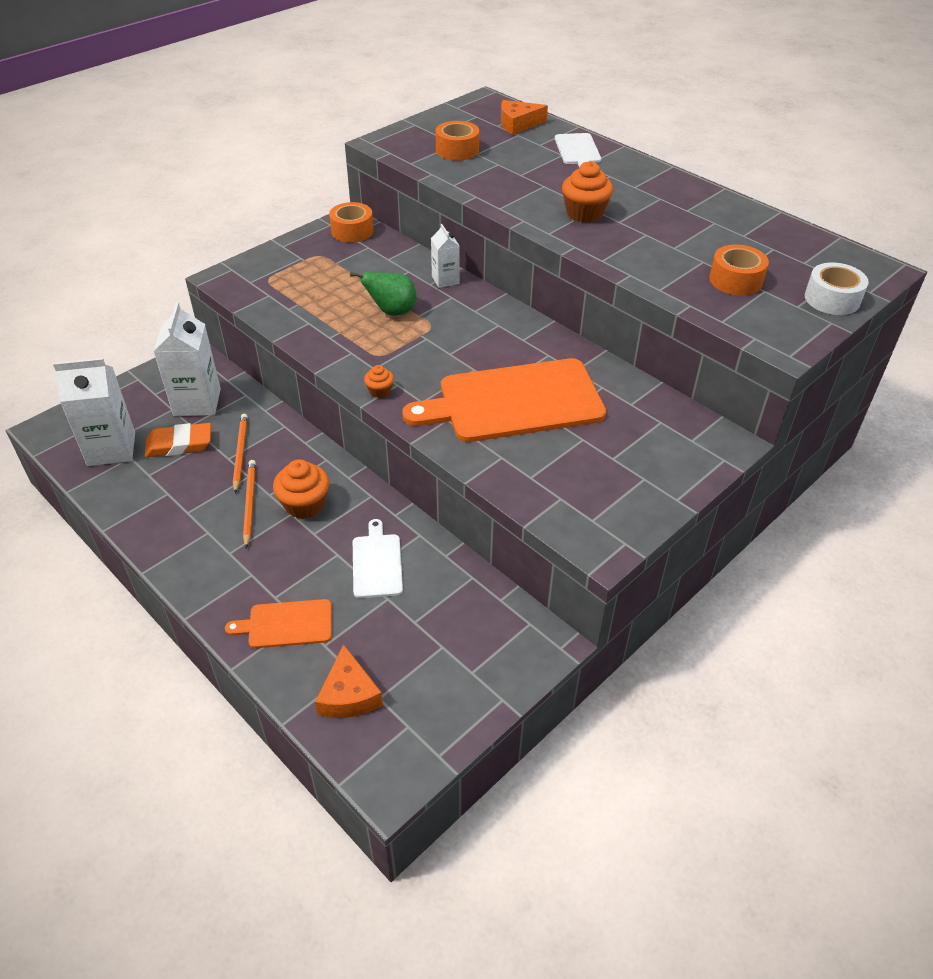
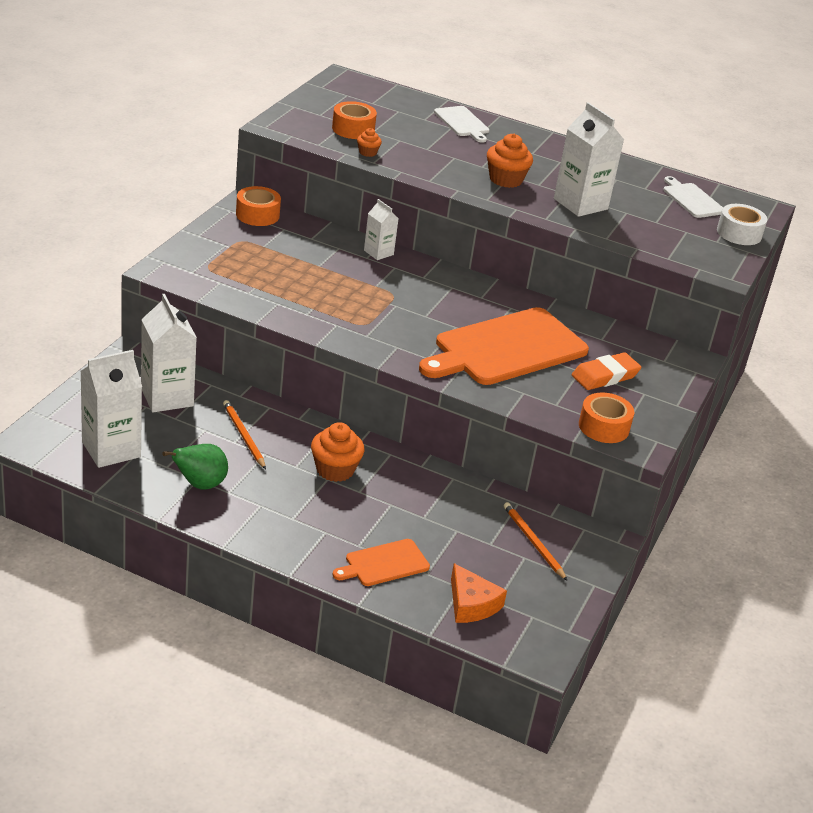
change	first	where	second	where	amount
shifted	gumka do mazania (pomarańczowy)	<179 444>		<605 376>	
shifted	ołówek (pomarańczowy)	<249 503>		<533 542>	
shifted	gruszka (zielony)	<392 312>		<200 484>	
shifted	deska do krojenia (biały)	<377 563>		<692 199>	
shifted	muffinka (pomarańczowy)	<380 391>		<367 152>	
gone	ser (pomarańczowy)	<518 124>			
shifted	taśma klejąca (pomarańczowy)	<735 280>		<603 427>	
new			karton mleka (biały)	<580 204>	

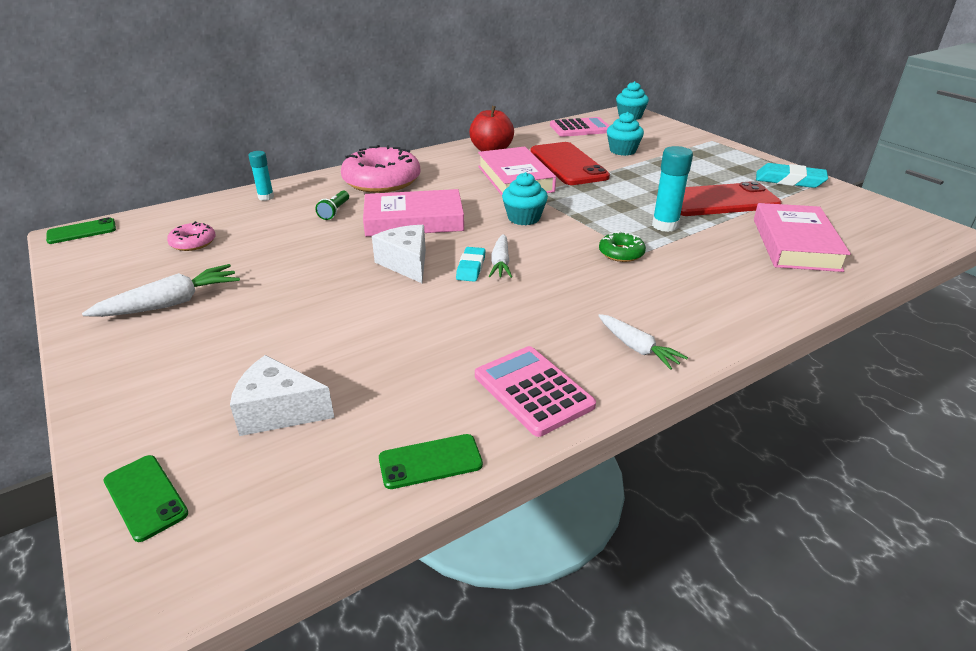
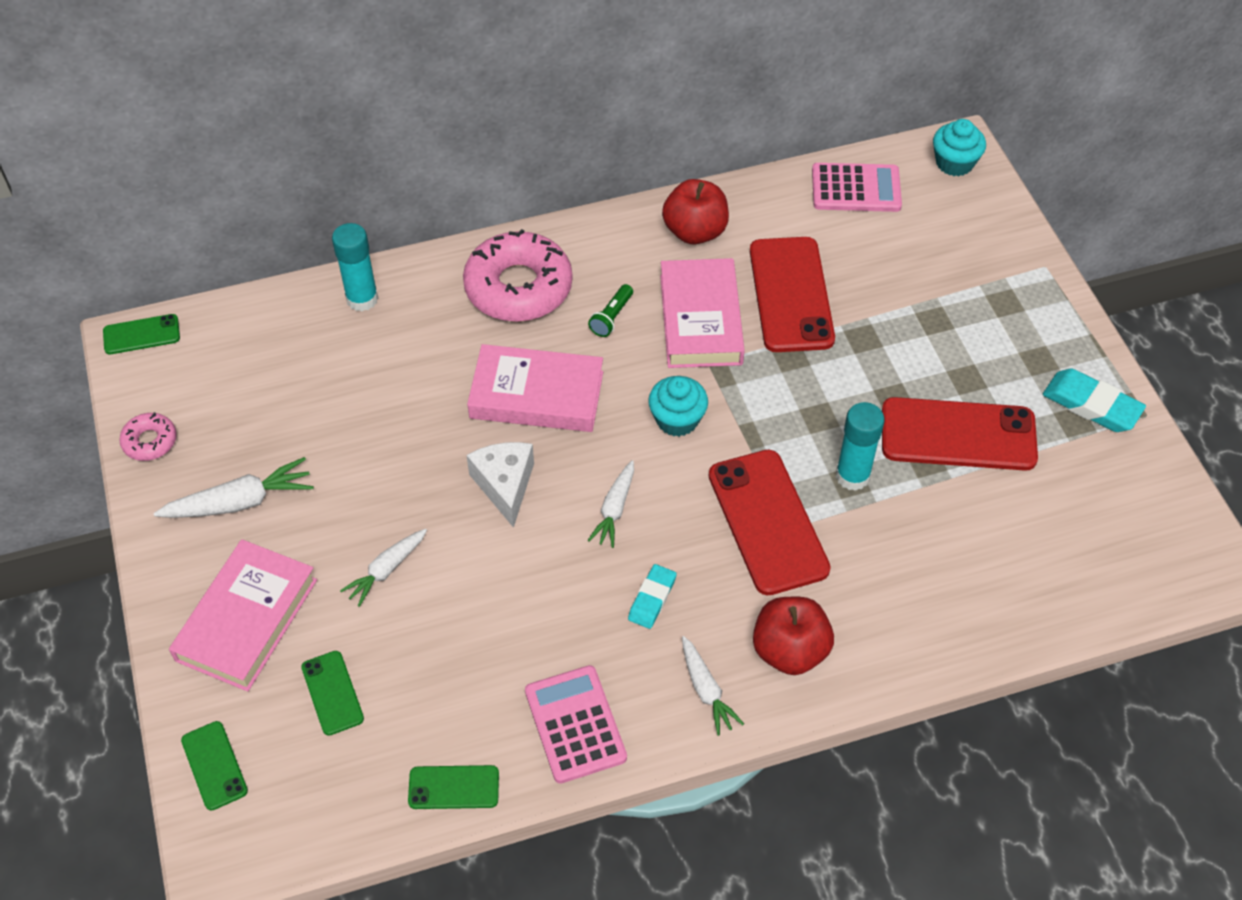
change	first	where	second	where	amount
shifted	donut (różowy)	<193 242>		<150 441>	
swapped	ser (biały)	<279 411>	telefon (zielony)	<332 693>	
scaled	klej w sztyfcie (turkusowy)	<266 197>		<362 299>	x1.56
shifted	latarka (zielony)	<334 211>		<611 317>	
shifted	gumka do mazania (turkusowy)	<471 267>		<652 599>	
swapped	donut (zielony)	<621 253>	telefon (czerwony)	<767 522>	
gone	muffinka (turkusowy)	<622 151>			
shifted	książka (różowy)	<795 244>		<247 620>	
new			marchewka (biały)	<386 570>	
new			jabłko (czerwony)	<789 651>	

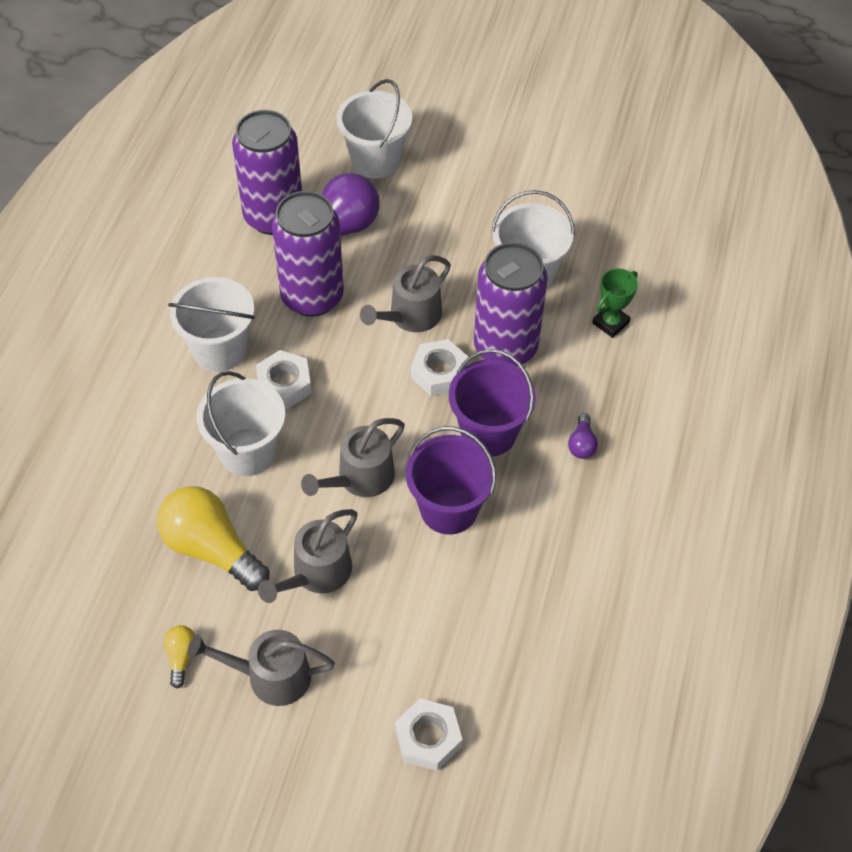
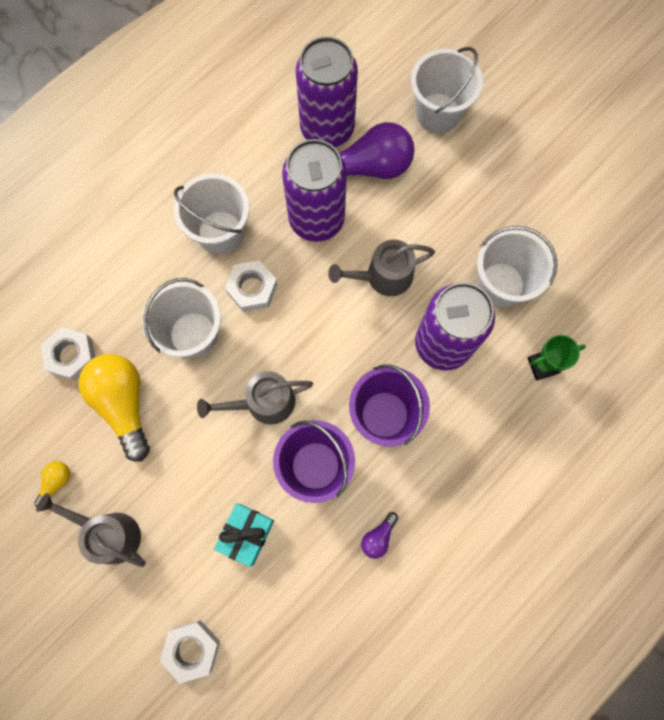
change	first	where	second	where	amount
gone	konewka (szary)	<317 573>			
shifted	nakrętka (biały)	<439 373>		<71 356>	
shifted	żarówka (fioletowy)	<582 444>		<378 537>	
new			prezent (turkusowy)	<246 534>	

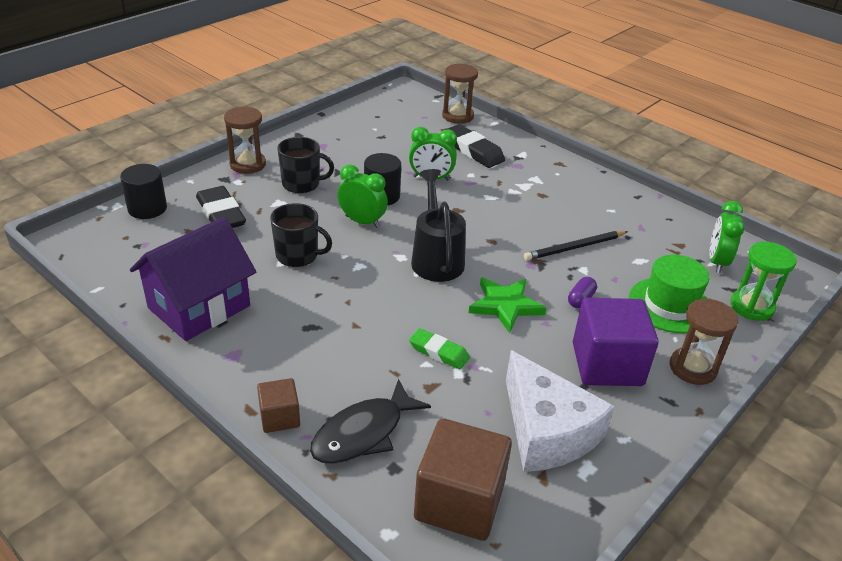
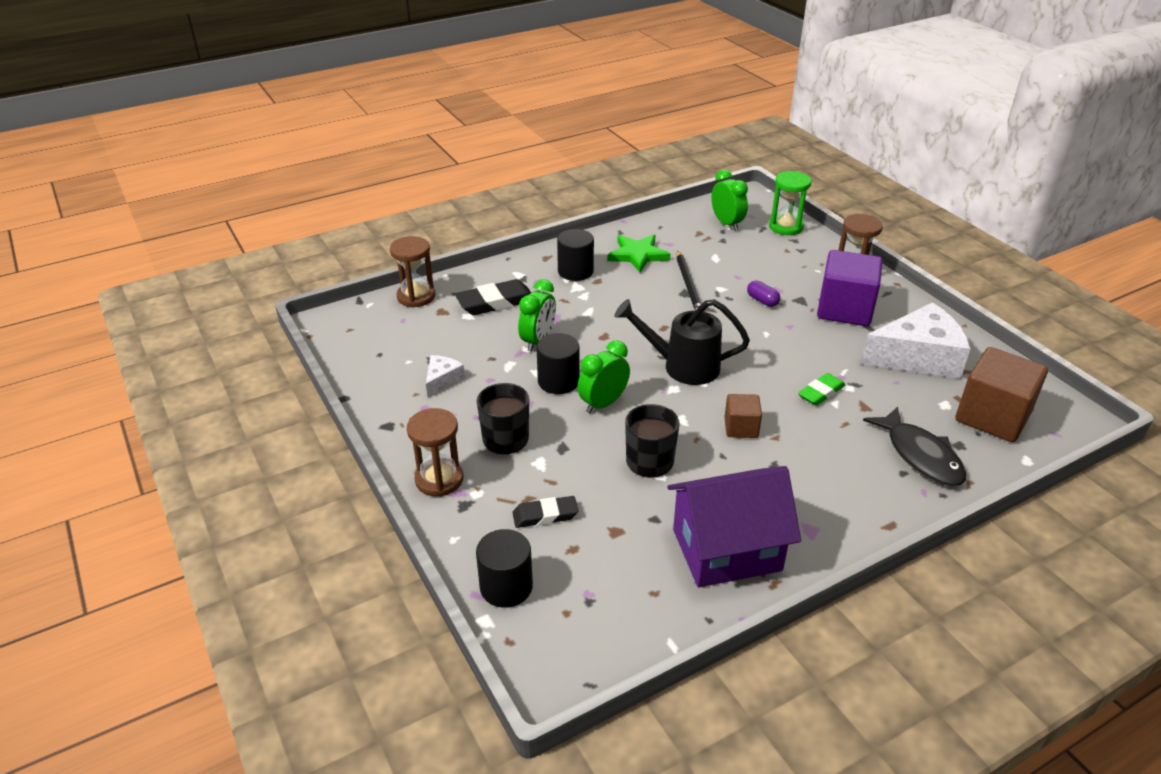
change	first	where	second	where	amount
rotated	domek (fioletowy)	<199 307>		<726 550>	75 degrees counterclockwise
scaled	gumka do mazania (czarny)	<221 213>		<545 515>	x0.64
shifted	sześcian (brązowy)	<279 417>		<741 427>	
shifted	gwiazda (zielony)	<505 305>		<637 255>	
gone	kapelusz (zielony)	<670 305>			
rotated	budzik (zielony)	<717 262>		<727 223>	150 degrees counterclockwise
new			ser (biały)	<442 380>	
new			walec (czarny)	<575 271>	

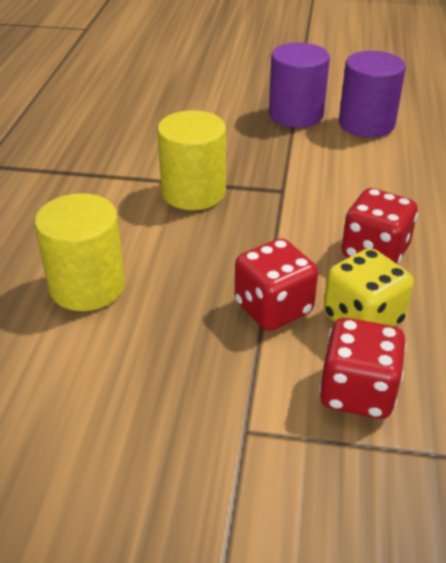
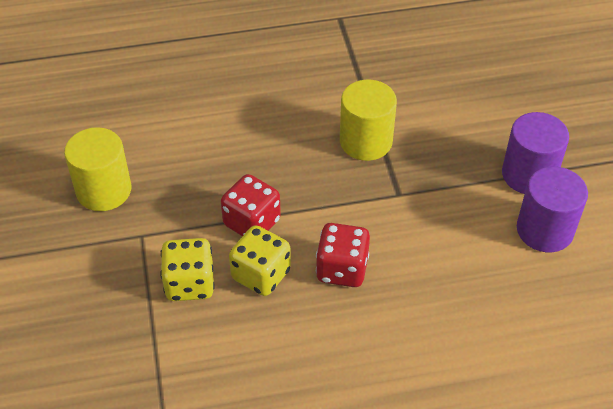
change	first	where	second	where	amount
shifted	walec (żółty)	<87 286>		<104 190>	
repainted	kostka do gry (czerwony)	<357 392>	kostka do gry (żółty)	<190 284>	

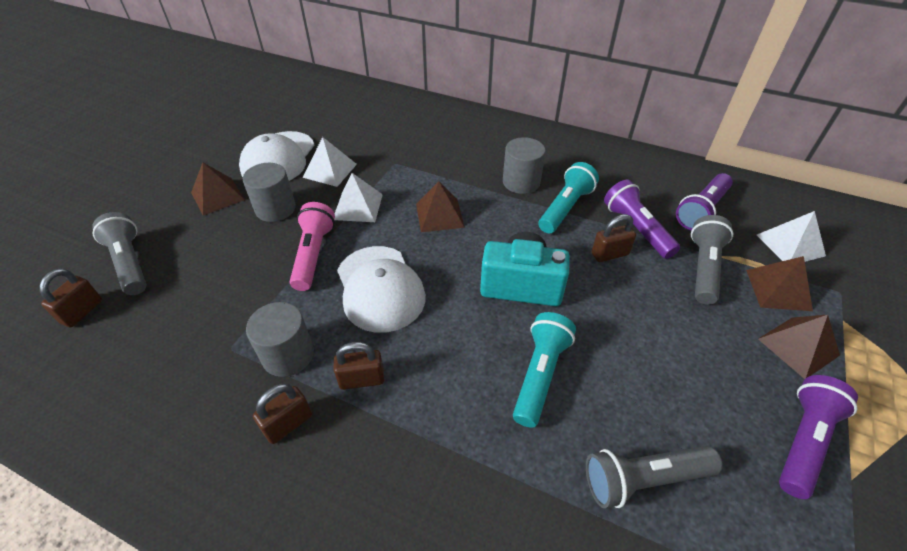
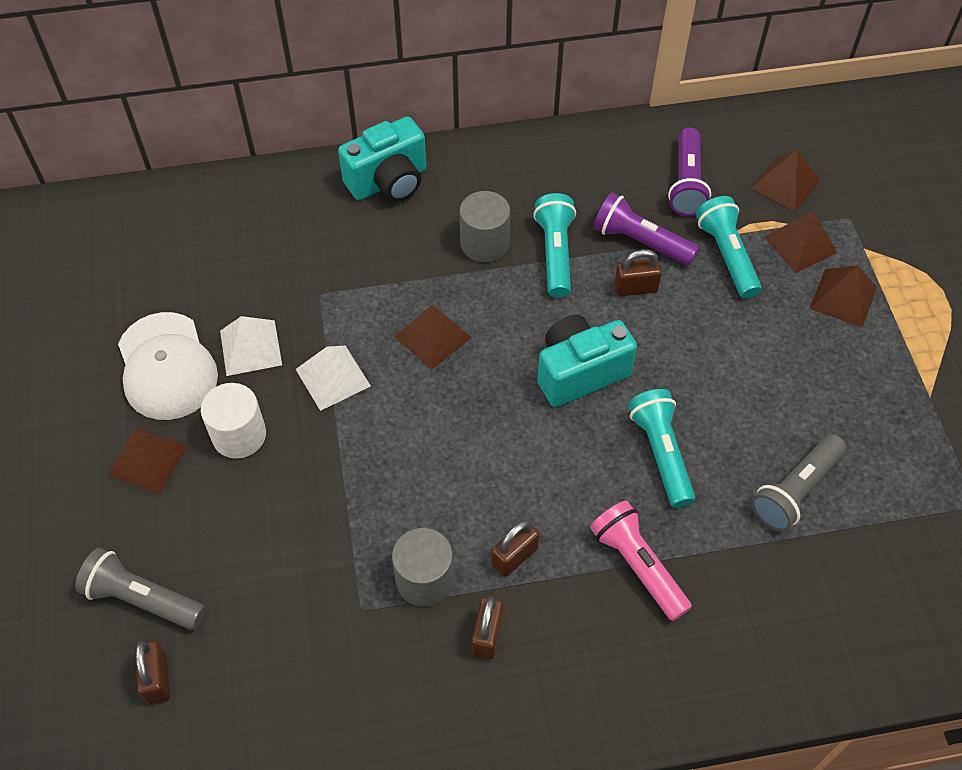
change	first	where	second	where	amount
repainted	walec (szary)	<275 209>	walec (biały)	<239 435>	
shifted	latarka (różowy)	<313 254>		<638 566>	
gone	czapka (biały)	<380 288>			
rotated	kłódka (brązowy)	<609 254>		<635 288>	45 degrees clockwise
repainted	latarka (szary)	<703 268>	latarka (turkusowy)	<727 256>	
repainted	piramida (biały)	<790 245>	piramida (brązowy)	<785 184>	
gone	latarka (fioletowy)	<803 441>			
new			aparat fotograficzny (turkusowy)	<389 182>	

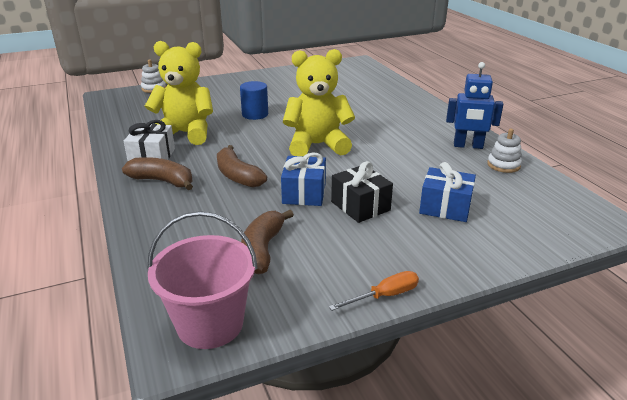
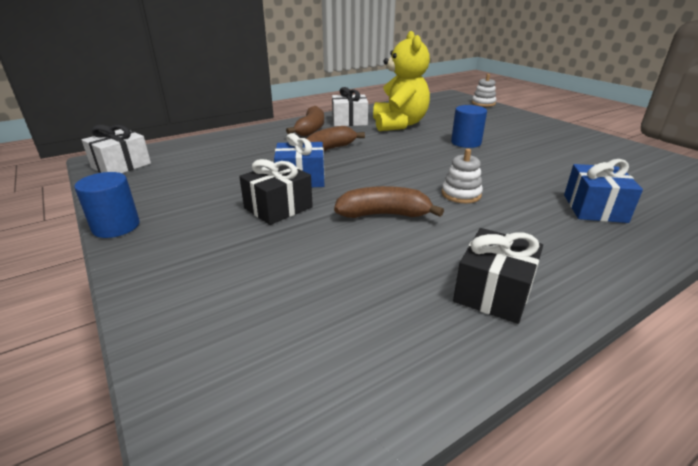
change	first	where	second	where	amount
swapped	wiadro (różowy)	<210 324>	prezent (biały)	<121 165>	
shifted	banan (brązowy)	<262 249>		<384 215>	
gone	miś (żółty)	<317 145>			
swapped	śrubokręt (pomarańczowy)	<384 296>	walec (niebieski)	<116 226>	
shifted	prezent (niebieski)	<445 207>		<594 208>	
swapped	robot (niebieski)	<468 146>	prezent (czarny)	<493 292>	
shifted	zabawka nakładanka (biały)	<503 165>		<461 194>	

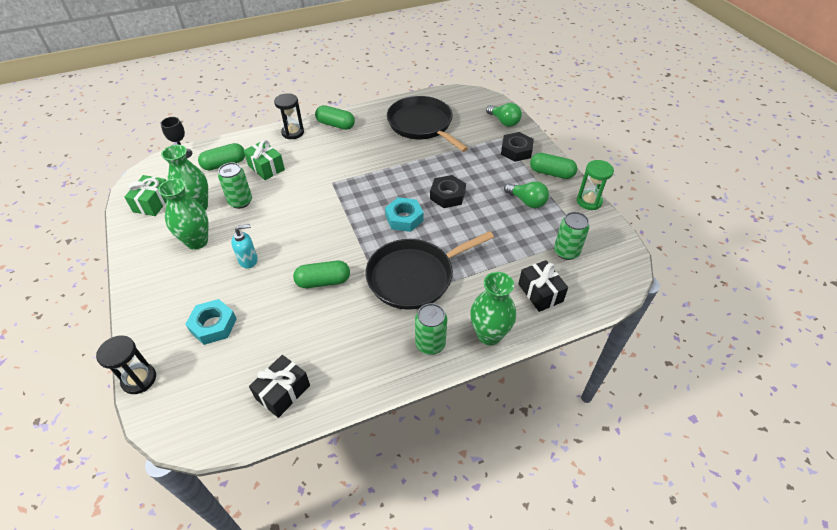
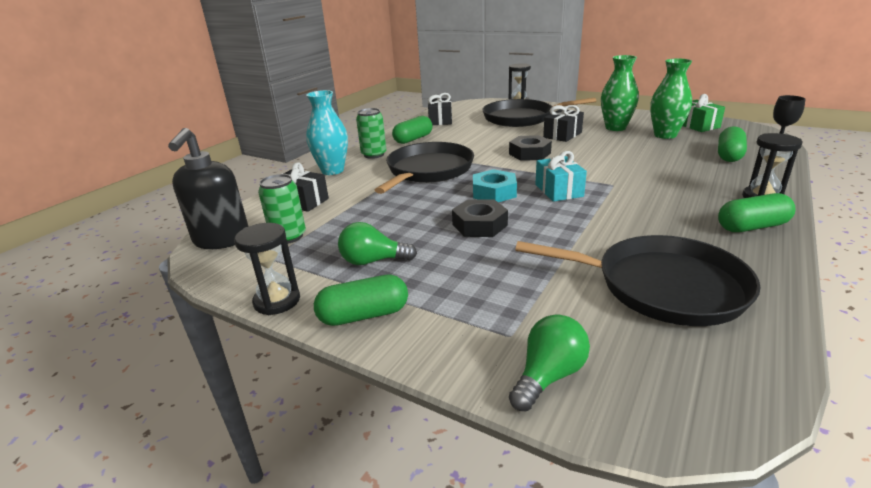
change	first	where	second	where	amount
swapped	nakrętka (turkusowy)	<213 325>	patelnia (czarny)	<521 118>	
gone	puszka (zielony)	<240 202>			
swapped	dozownik mydła (turkusowy)	<248 260>	prezent (czarny)	<562 135>	
gone	prezent (zielony)	<266 167>			
shifted	kapsułka (zielony)	<323 281>		<413 139>	
repainted	wazon (zielony)	<489 335>	wazon (turkusowy)	<332 170>	
rotated	żarówka (zielony)	<504 122>		<548 376>	120 degrees clockwise
shifted	nakrętka (czarny)	<516 150>		<529 153>	
repainted	klepsydra (zielony)	<589 201>	klepsydra (czarny)	<277 301>	
new			dozownik mydła (czarny)	<221 240>	
new			prezent (turkusowy)	<558 190>	

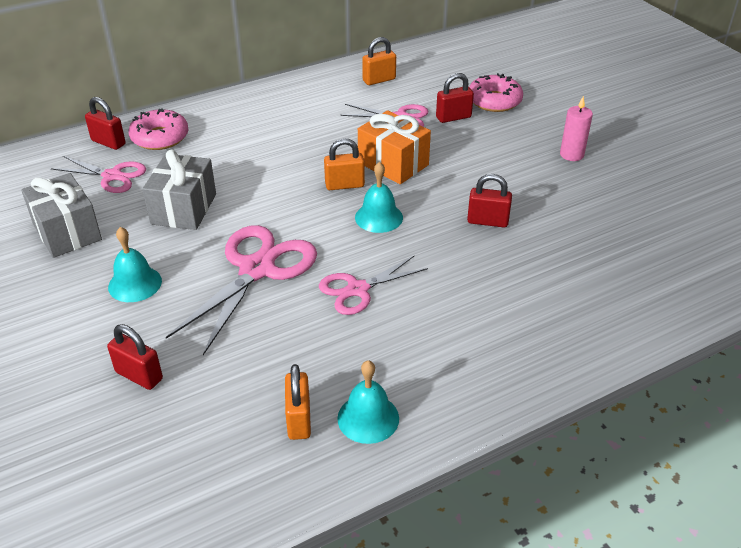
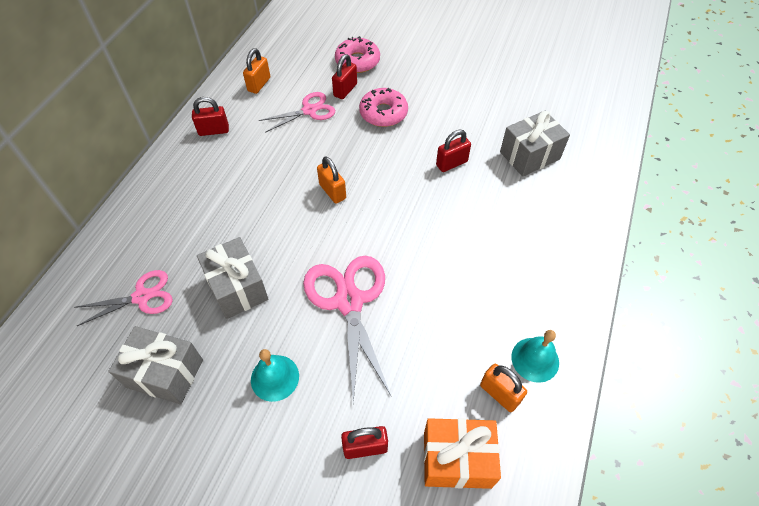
change	first	where	second	where	amount
shifted	kłódka (czerwony)	<108 142>		<213 131>	
shifted	donut (różowy)	<160 137>		<383 113>	
gone	nożyczki (różowy)	<358 289>			
rotated	kłódka (pomarańczowy)	<344 185>		<332 191>	75 degrees counterclockwise
gone	dzwonek (turkusowy)	<379 217>			
shifted	prezent (pomarańczowy)	<393 164>		<457 459>	
gone	świeca (różowy)	<571 154>			
new			prezent (szary)	<529 155>	

